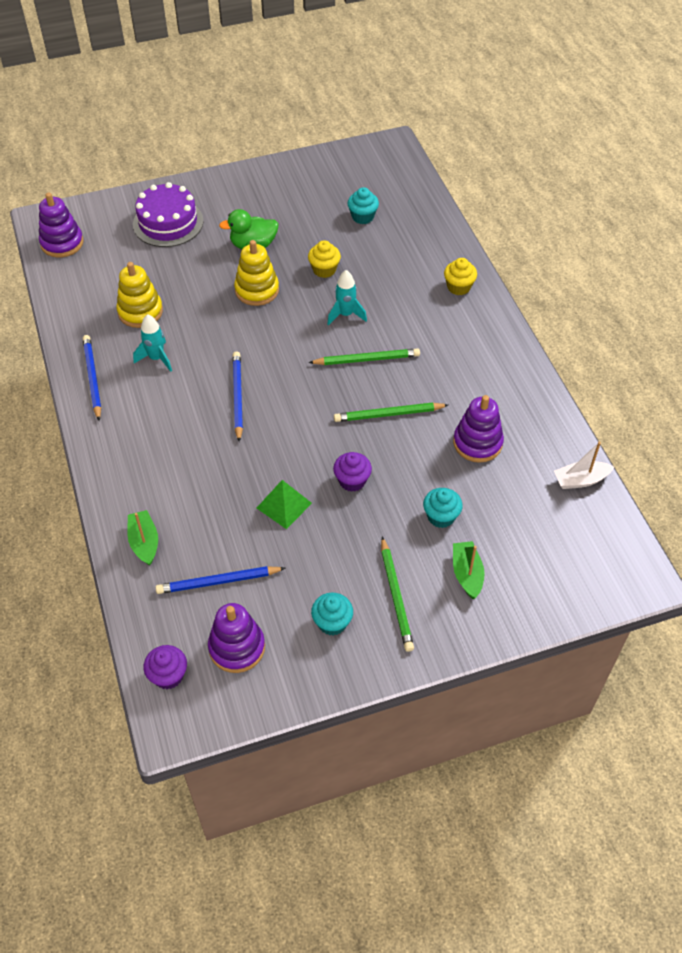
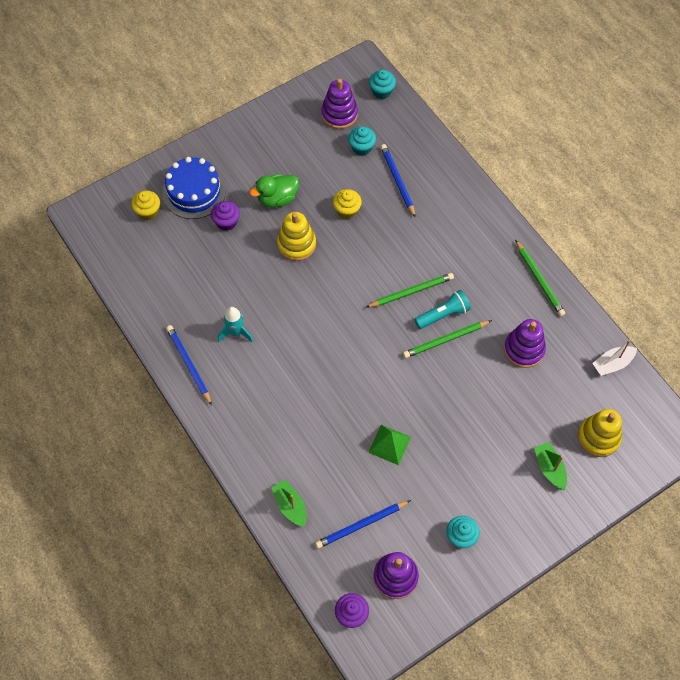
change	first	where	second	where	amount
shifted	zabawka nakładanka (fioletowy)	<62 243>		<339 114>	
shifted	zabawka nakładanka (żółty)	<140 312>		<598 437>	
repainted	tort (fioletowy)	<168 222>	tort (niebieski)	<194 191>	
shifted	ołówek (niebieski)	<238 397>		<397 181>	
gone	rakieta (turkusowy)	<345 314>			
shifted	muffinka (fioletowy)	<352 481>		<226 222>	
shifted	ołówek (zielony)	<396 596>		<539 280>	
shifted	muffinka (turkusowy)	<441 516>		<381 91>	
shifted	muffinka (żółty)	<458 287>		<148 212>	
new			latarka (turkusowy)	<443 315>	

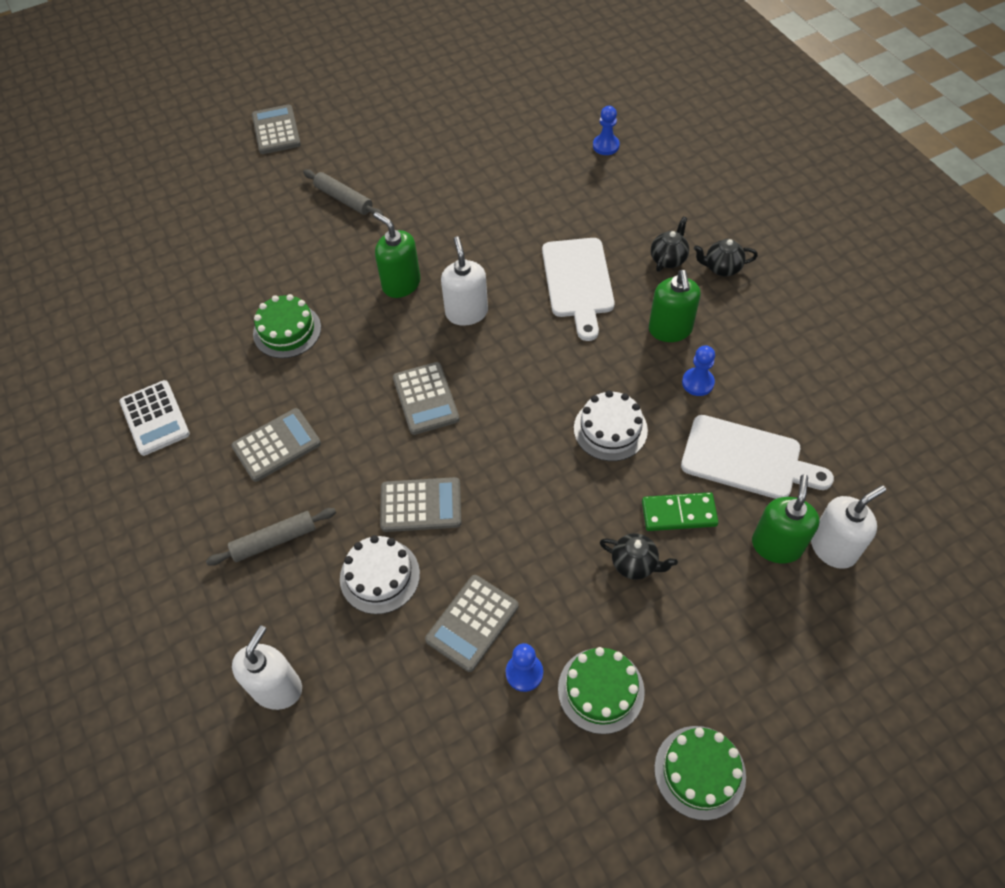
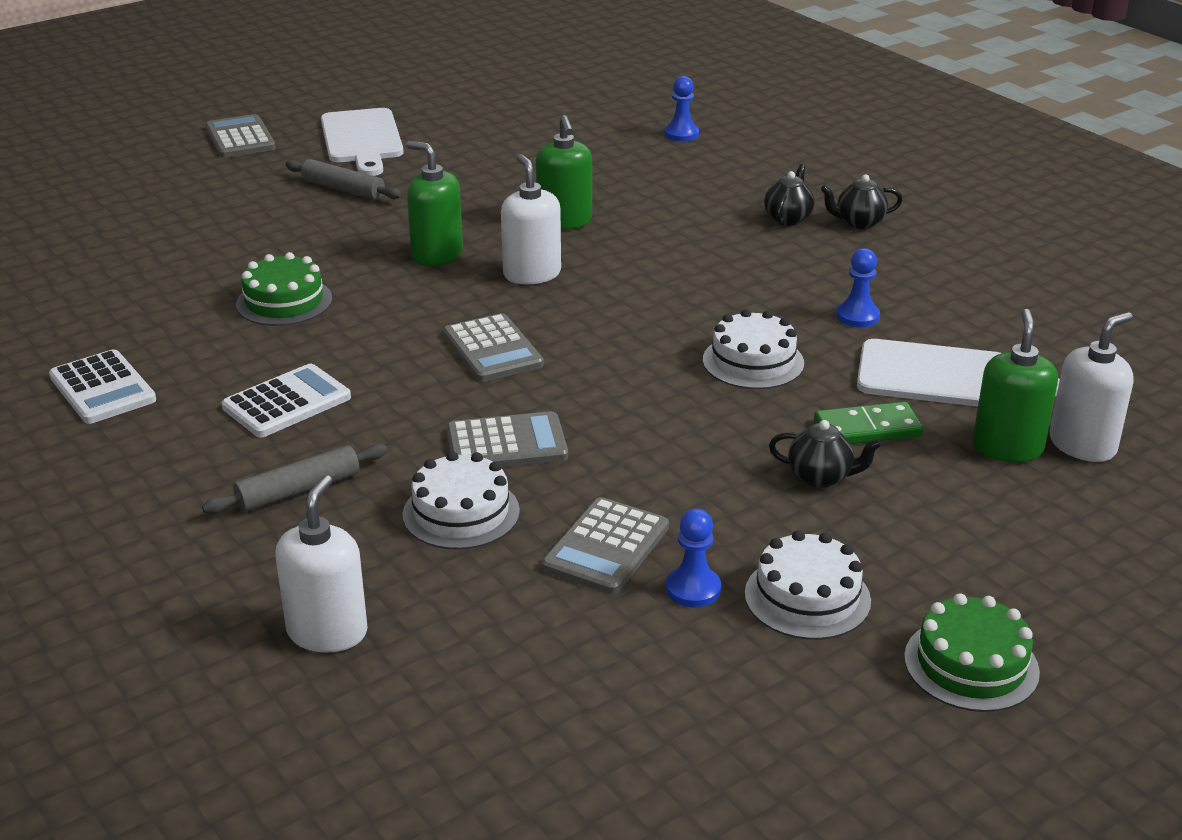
change	first	where	second	where	amount
repainted	kalkulator (szary)	<276 445>	kalkulator (biały)	<287 402>	
shifted	deska do krojenia (biały)	<578 282>		<362 140>	
repainted	tort (zielony)	<601 690>	tort (biały)	<807 597>	
shifted	dozownik mydła (zielony)	<670 330>		<564 221>	

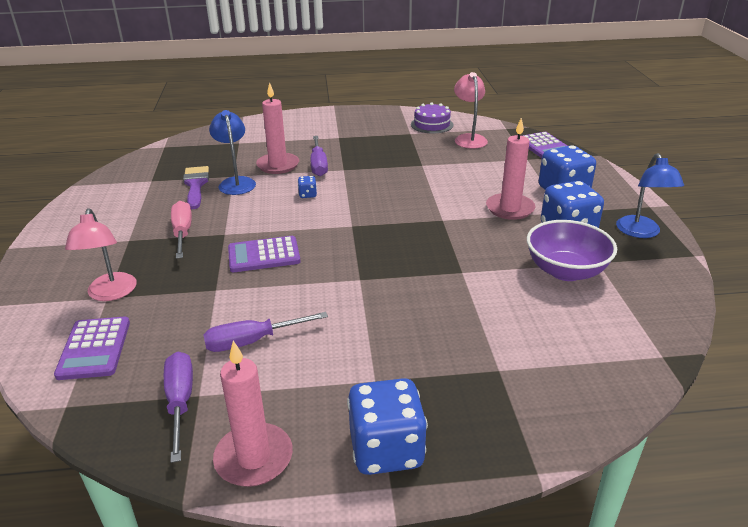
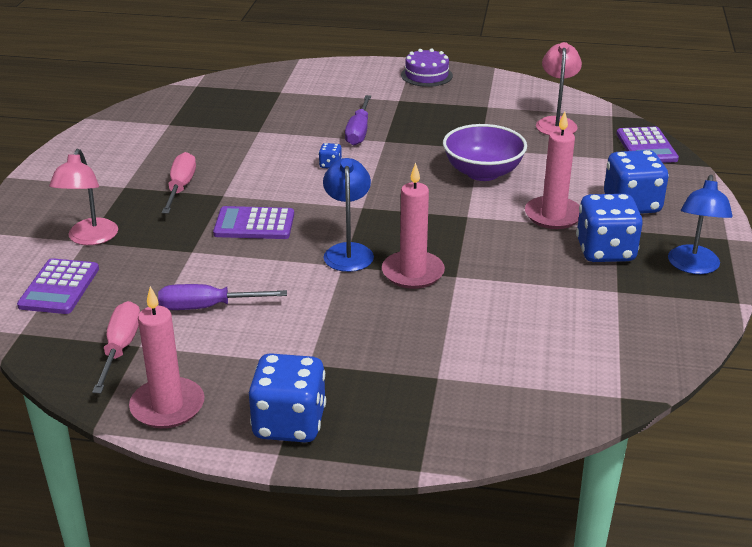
change	first	where	second	where	amount
repainted	śrubokręt (fioletowy)	<180 402>	śrubokręt (różowy)	<120 348>	
gone	pędzel (fioletowy)	<195 185>			
shifted	lampka (niebieski)	<236 182>		<348 251>	
shifted	świeca (różowy)	<278 165>		<413 273>	
shifted	tort (fioletowy)	<432 124>		<426 75>	
shifted	miska (fioletowy)	<565 271>		<483 172>	

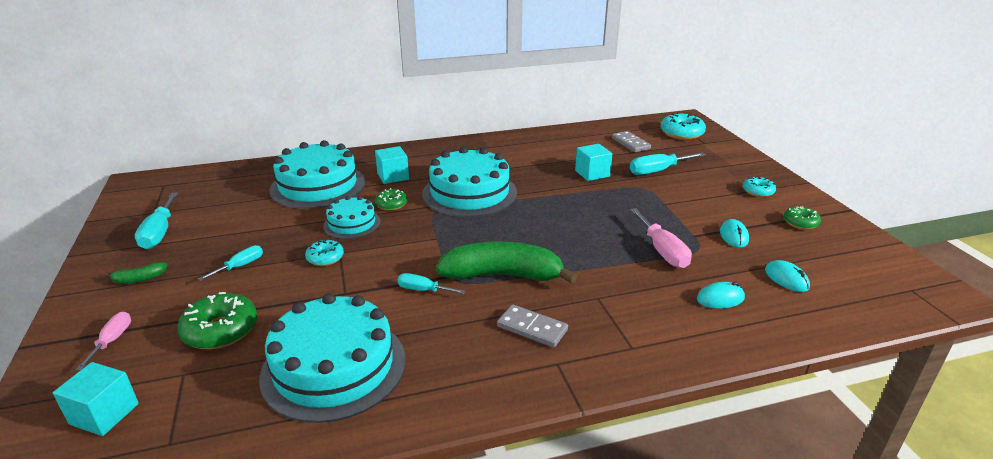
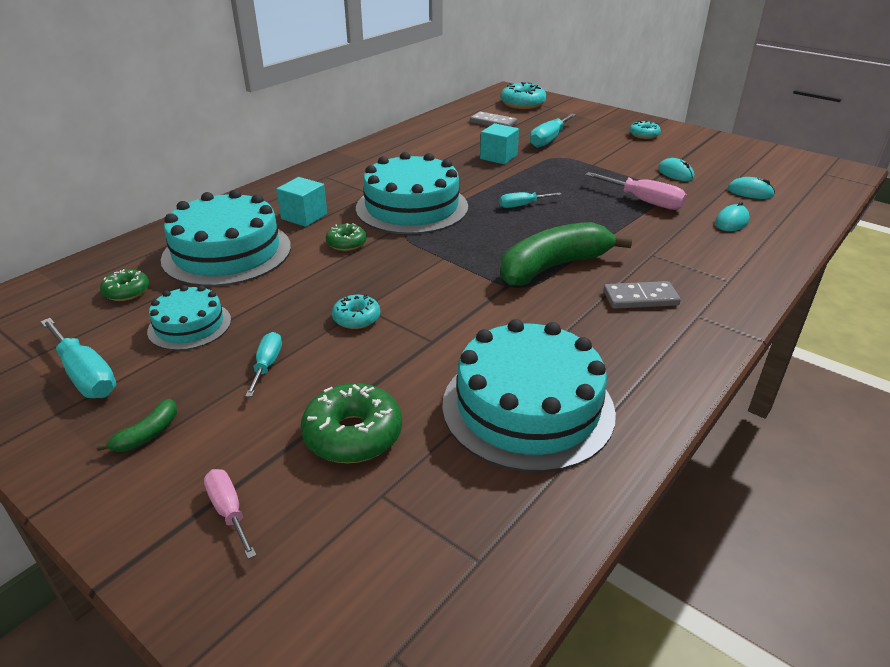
change	first	where	second	where	amount
gone	sześcian (turkusowy)	<104 414>			
shifted	tort (turkusowy)	<352 223>		<189 325>	
shifted	śrubokręt (turkusowy)	<423 290>		<522 205>	
shifted	donut (zielony)	<800 223>		<127 291>	

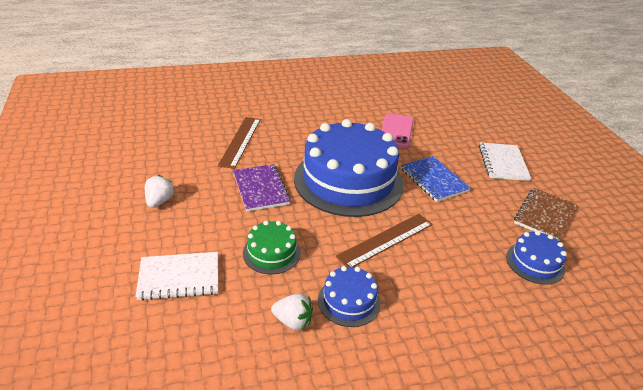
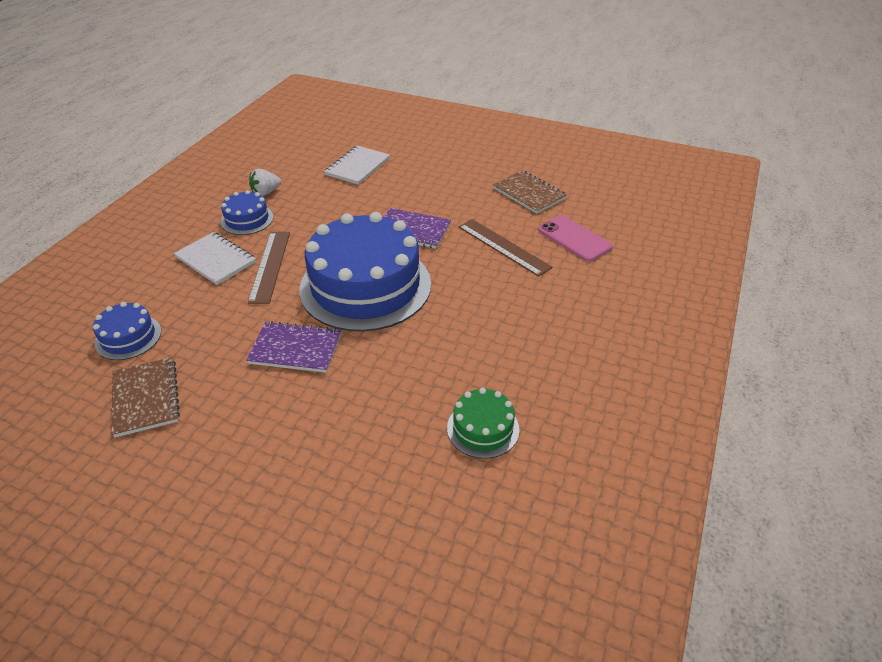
change	first	where	second	where	amount
gone	truskawka (biały)	<159 201>			
shifted	tort (zielony)	<271 253>		<483 428>	
shifted	telefon (różowy)	<396 131>		<574 238>	
repainted	zeszyt (niebieski)	<434 180>	zeszyt (fioletowy)	<295 349>	
shifted	zeszyt (biały)	<503 163>		<215 260>	
new			zeszyt (brązowy)	<529 193>	

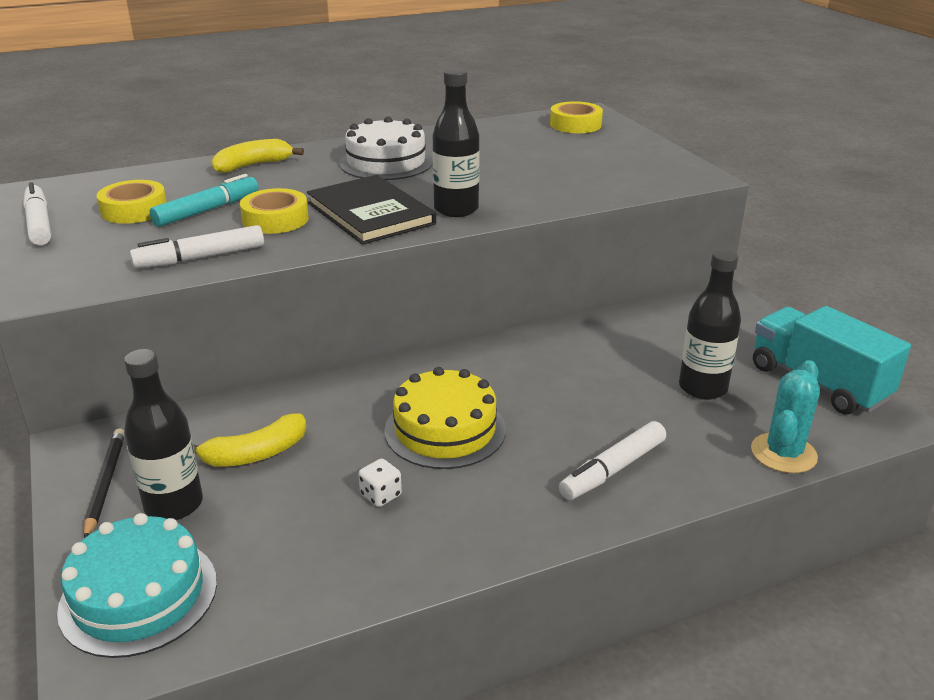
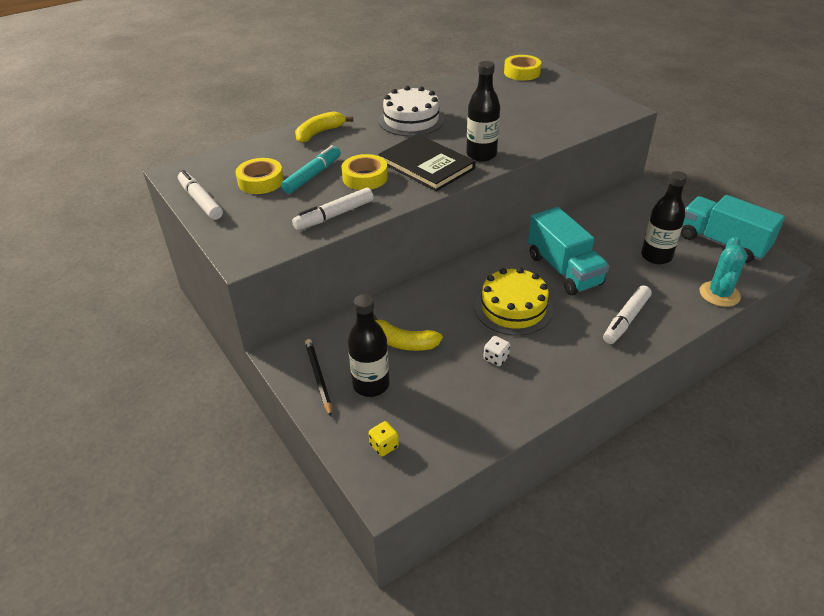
change	first	where	second	where	amount
swapped	tort (turkusowy)	<139 595>	kostka do gry (żółty)	<384 446>	
rotated	banan (żółty)	<256 454>		<403 342>	60 degrees clockwise
new			ciężarówka (turkusowy)	<564 270>	

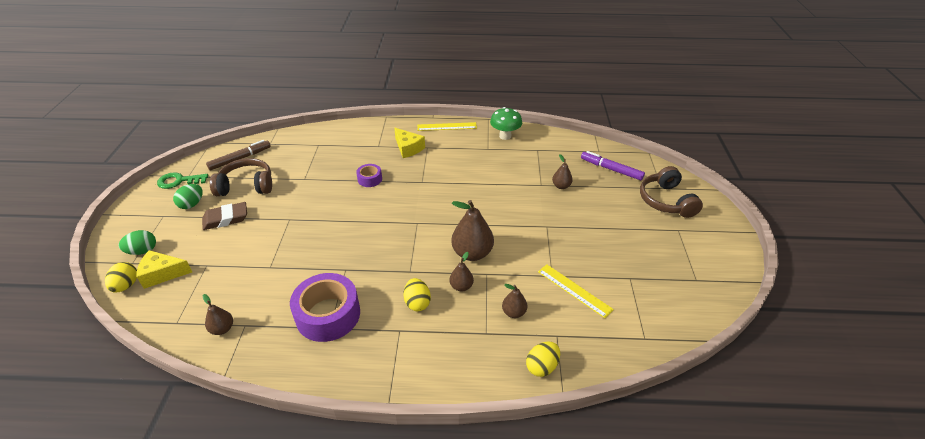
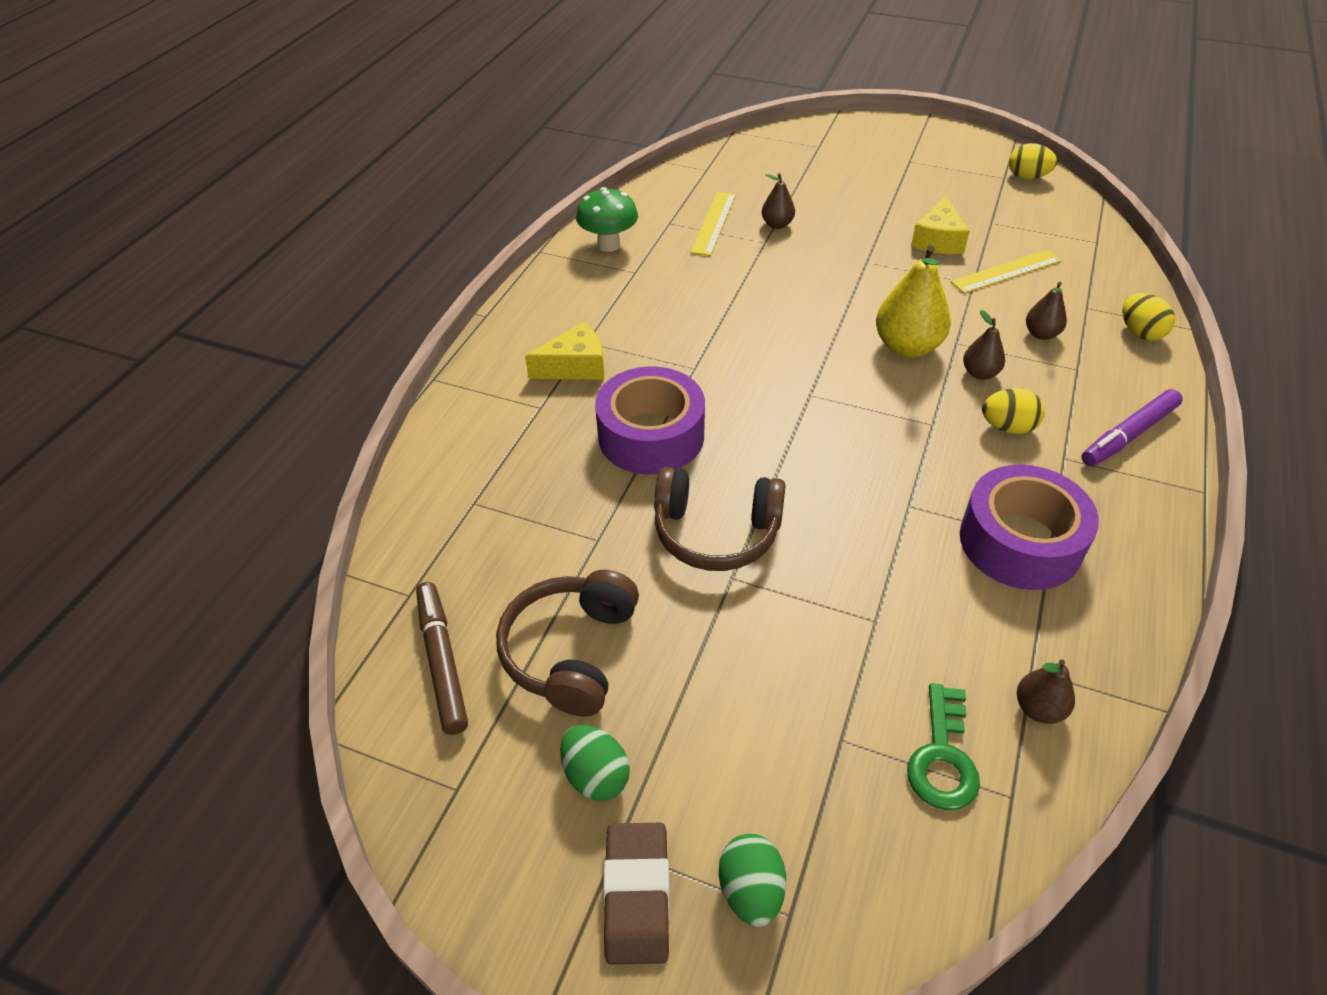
change	first	where	second	where	amount
shifted	jajko (żółty)	<126 285>		<1027 177>	
shifted	ser (żółty)	<162 274>		<938 240>	
shifted	klucz (zielony)	<179 181>		<942 757>	
shifted	gumka do mazania (brązowy)	<226 219>		<637 895>	
scaled	taśma klejąca (fioletowy)	<370 179>		<651 436>	x2.02
shifted	linijka (żółty)	<447 126>		<714 223>	
repainted	gruszka (brązowy)	<472 253>	gruszka (żółty)	<907 347>	
shifted	flamaster (fioletowy)	<611 169>		<1128 435>	
shifted	słuchawki (brązowy)	<666 201>		<716 532>	

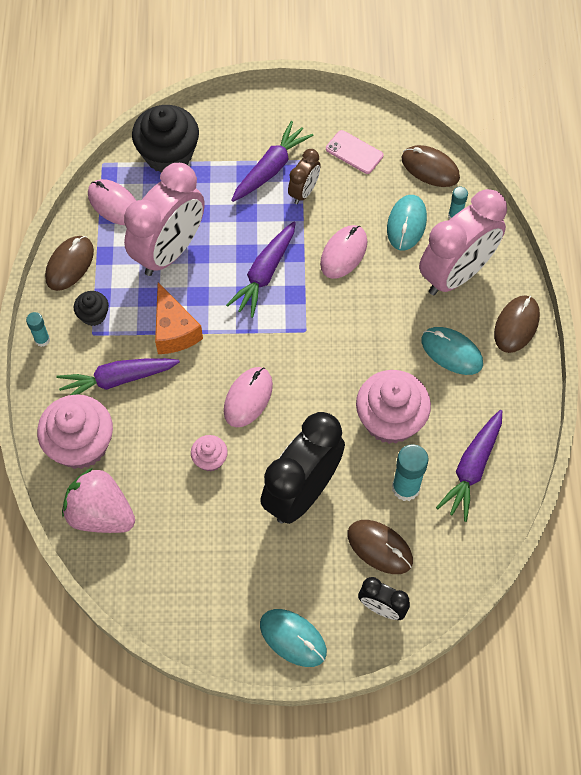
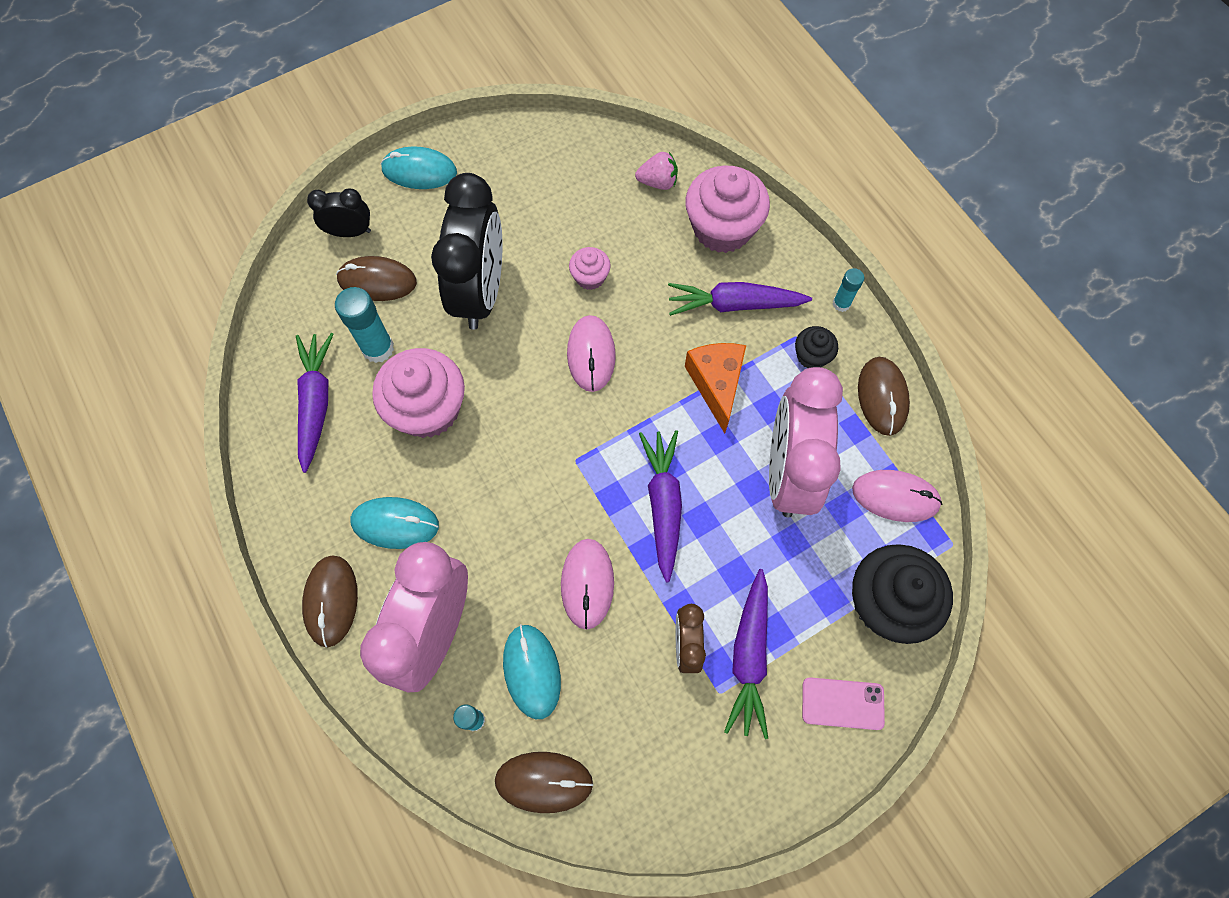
change	first	where	second	where	amount
rotated	marchewka (fioletowy)	<118 379>		<735 304>	135 degrees counterclockwise
scaled	truskawka (różowy)	<101 514>		<658 182>	x0.55
rotated	ser (pomarańczowy)	<174 330>		<716 384>	45 degrees clockwise
shifted	telefon (różowy)	<354 152>		<842 703>	

